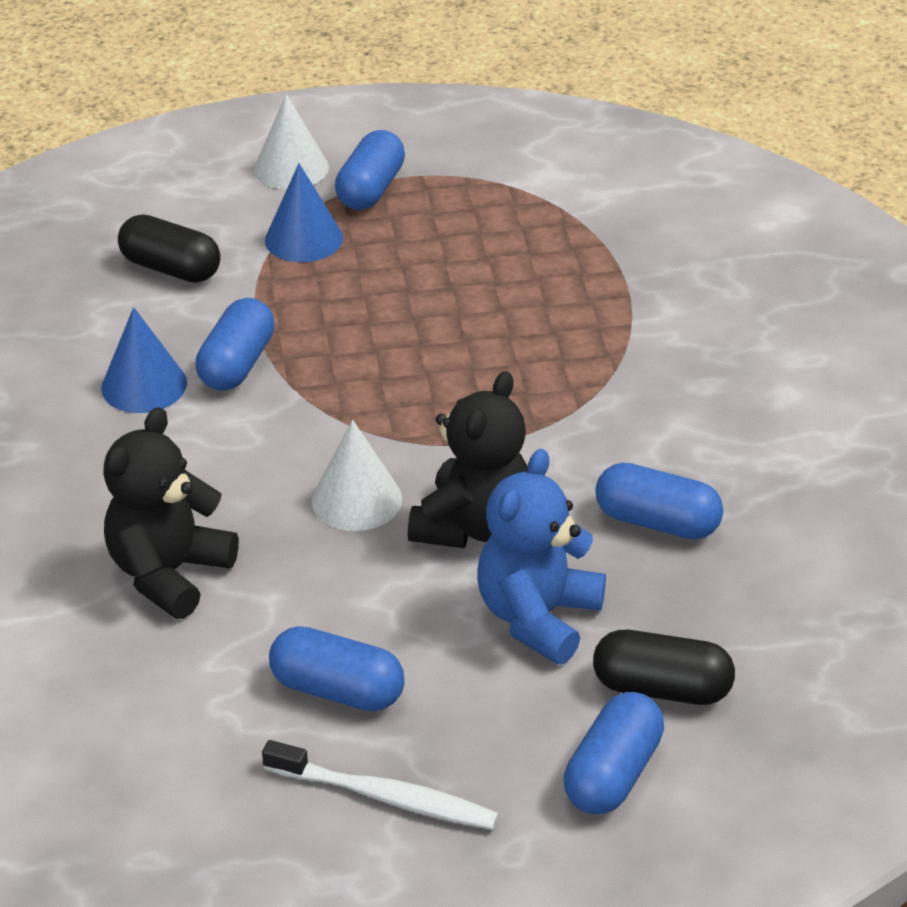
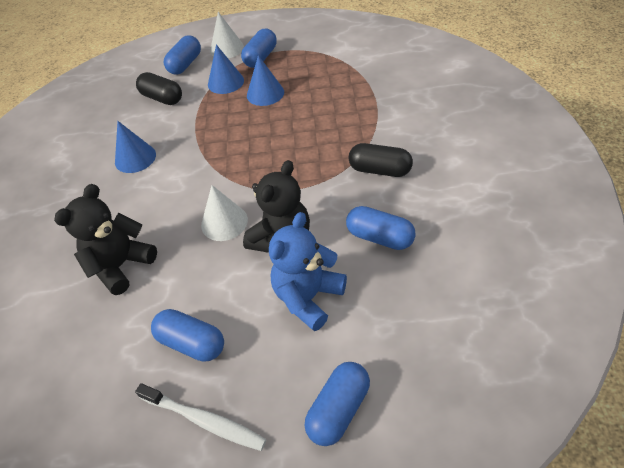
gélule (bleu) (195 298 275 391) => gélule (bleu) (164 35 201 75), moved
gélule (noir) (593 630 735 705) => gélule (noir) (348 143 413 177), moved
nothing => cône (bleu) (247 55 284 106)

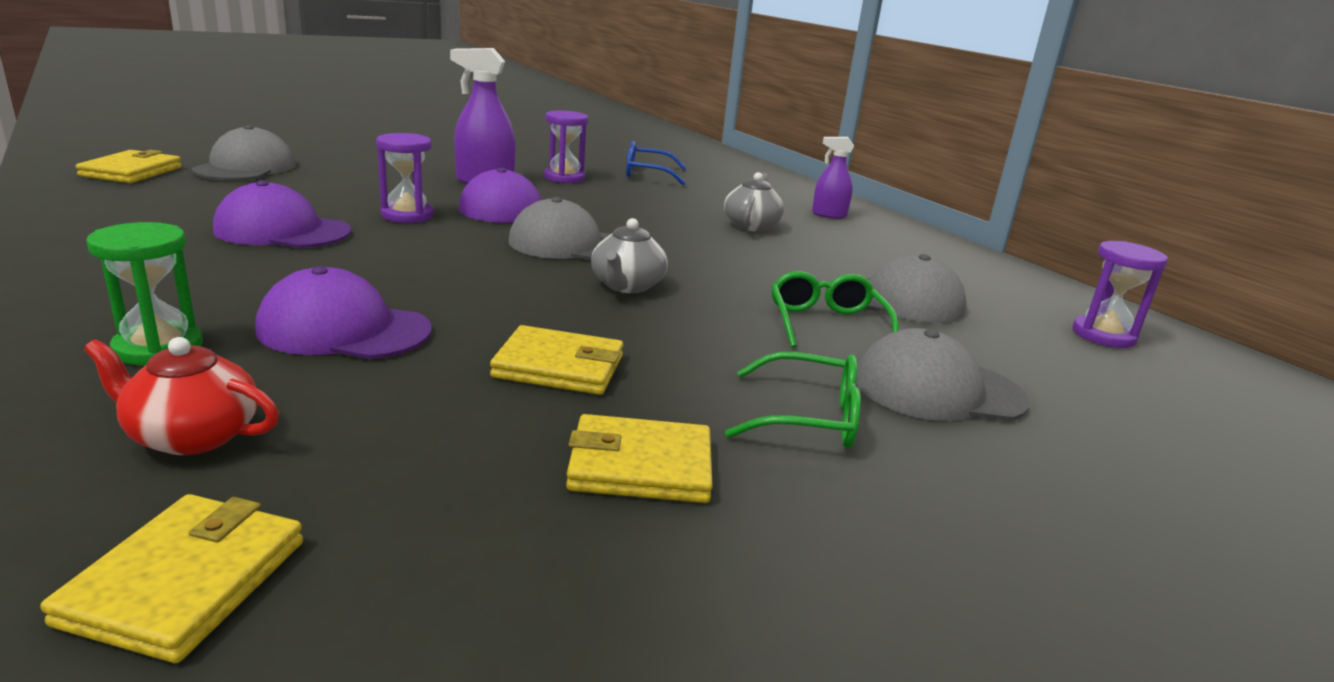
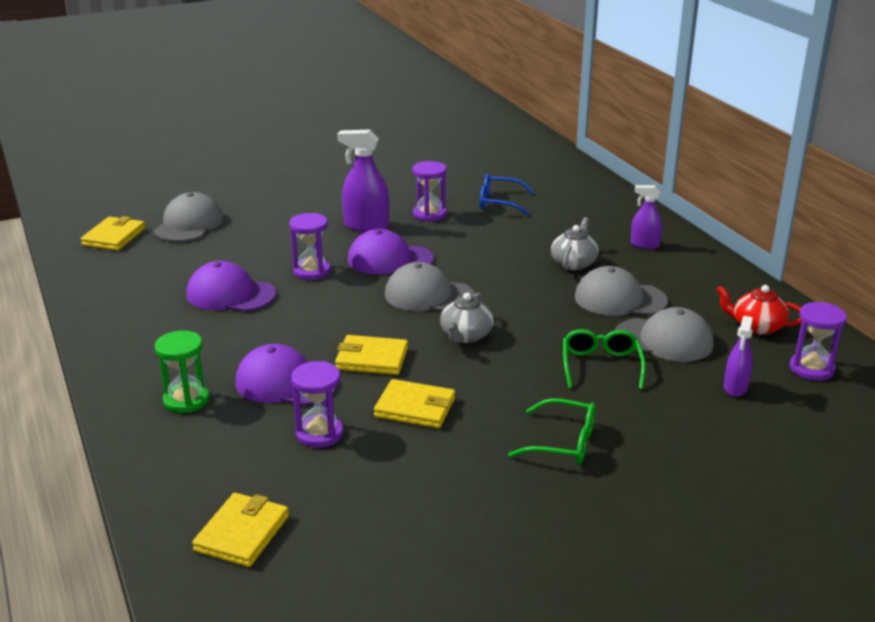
théière (rouge) (84 337 279 455) => théière (rouge) (716 285 802 335), moved
portefeuille (jaune) (566 414 713 503) => portefeuille (jaune) (335 335 408 375), moved
casquette (gris) (856 328 1030 421) => casquette (gris) (575 266 668 316), moved
nothing => sablier (violet) (291 361 343 448)
nothing => vaporisateur (violet) (724 316 753 397)

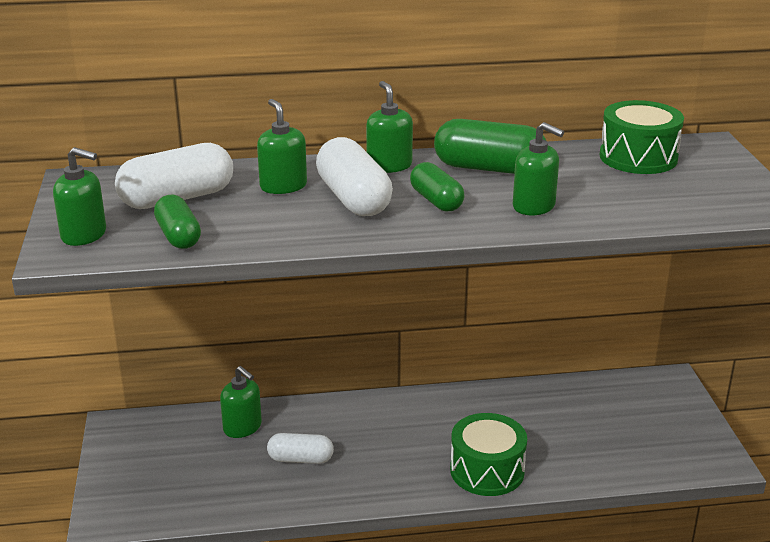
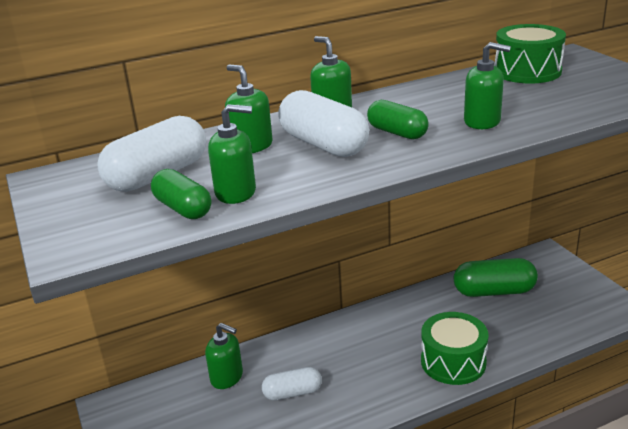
distributeur de savon (vert) (53 147 106 246) => distributeur de savon (vert) (208 104 256 204), moved
gélule (vert) (434 119 546 174) => gélule (vert) (454 258 538 297), moved

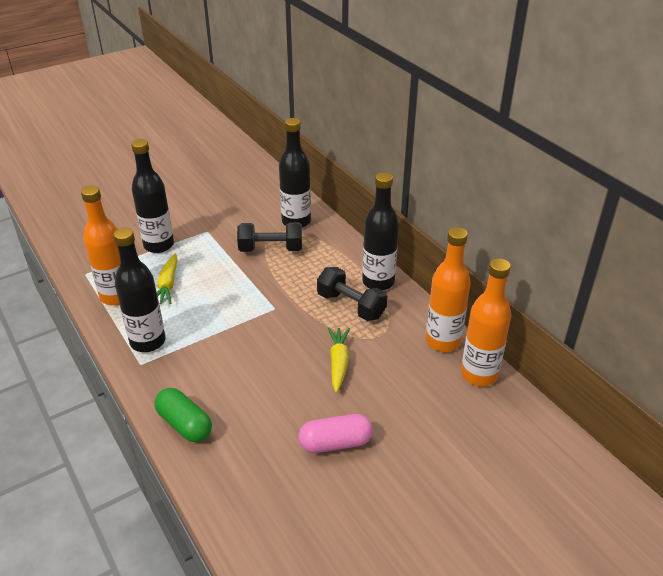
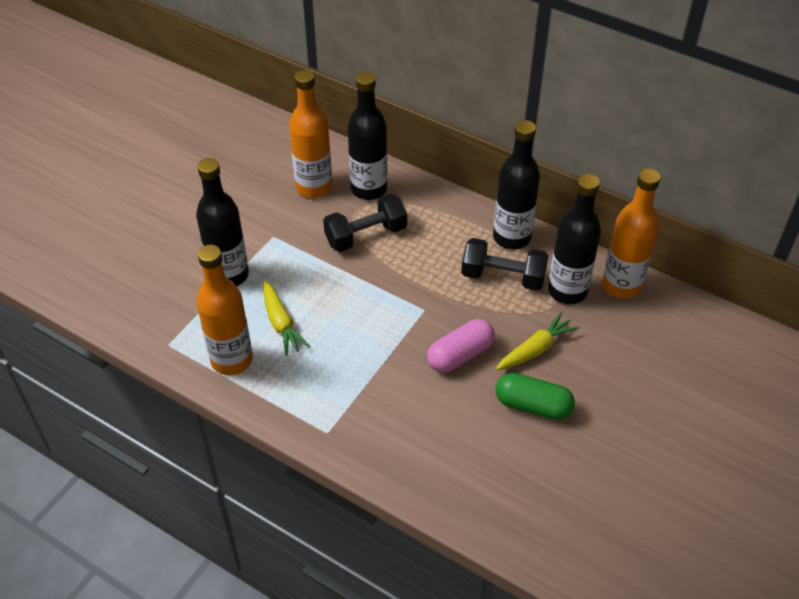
bouteille (noir) (114 228 165 352) => bouteille (noir) (548 174 601 304), moved
gélule (vert) (154 388 212 442) => gélule (vert) (495 373 575 420), moved
gélule (rose) (299 414 373 453) => gélule (rose) (427 319 495 373), moved
carotte (jaune) (328 328 350 393) => carotte (jaune) (496 312 579 370), 75 degrees clockwise
bouteille (orange) (461 258 511 386) => bouteille (orange) (289 70 332 198), moved

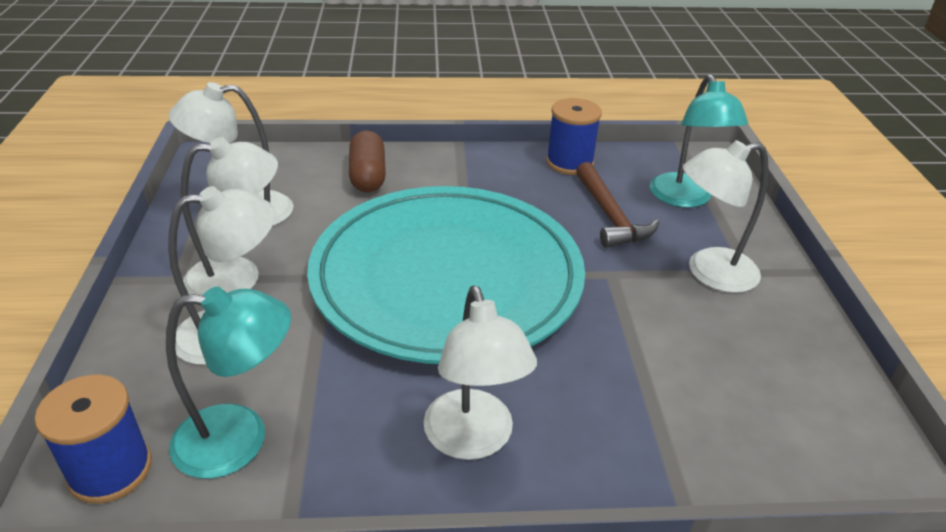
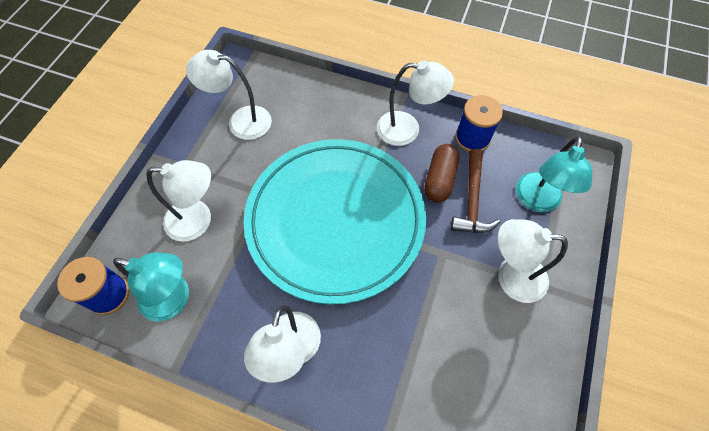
lampe (blanc) (180 137 278 296) => lampe (blanc) (377 60 454 146), moved
gélule (marron) (349 130 386 193) => gélule (marron) (424 144 460 202), moved

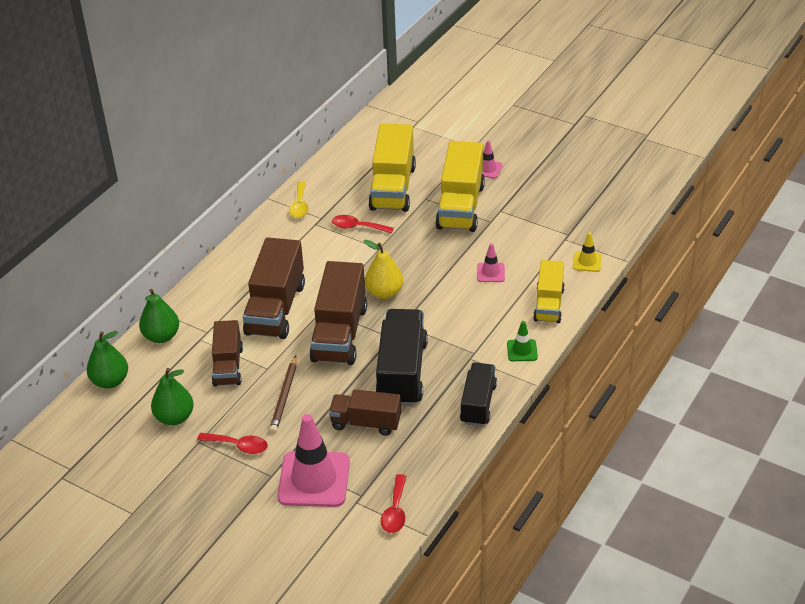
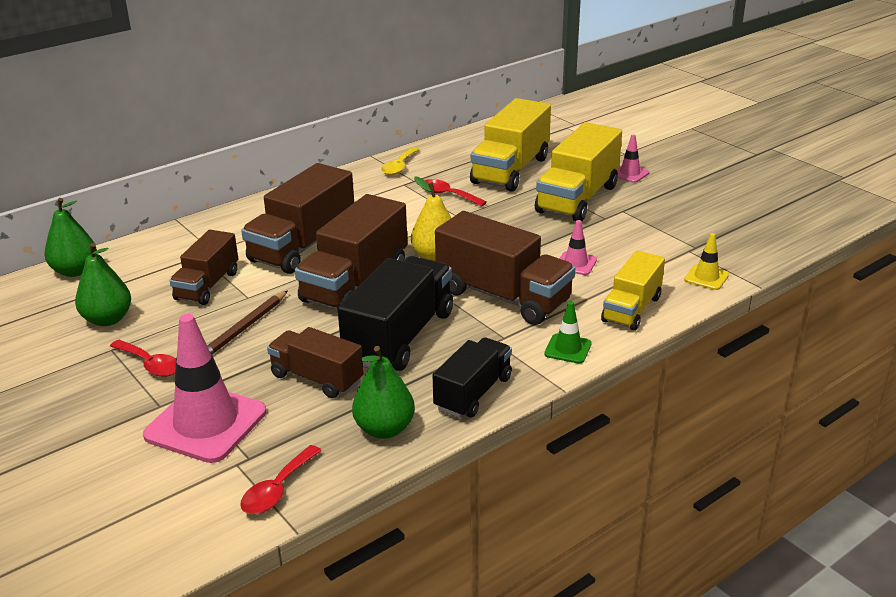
poire (vert) (139 289 179 343) => poire (vert) (352 346 415 439), moved
nothing => camion (marron) (435 211 575 325)

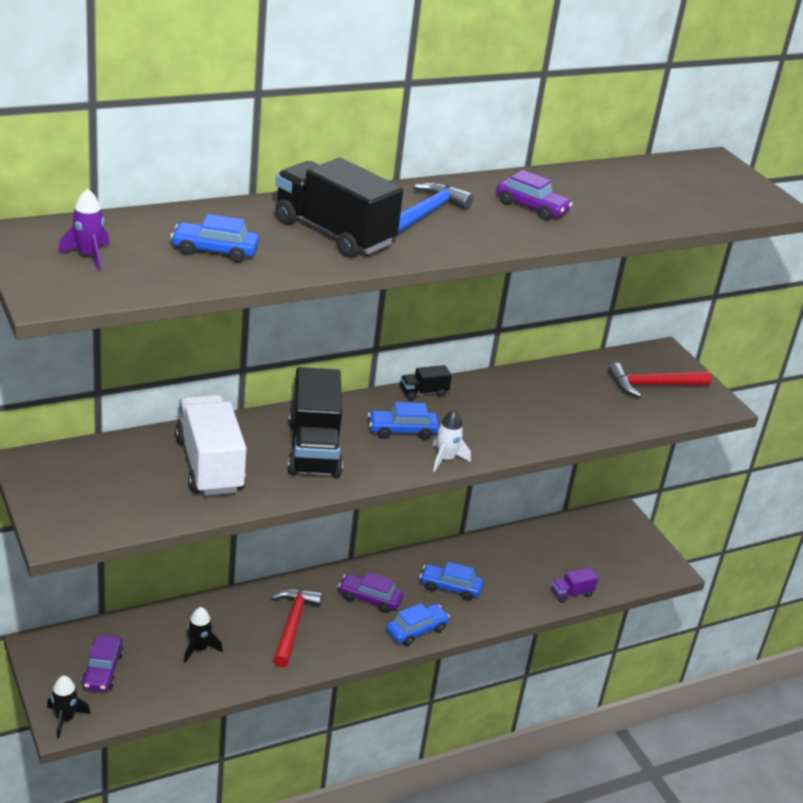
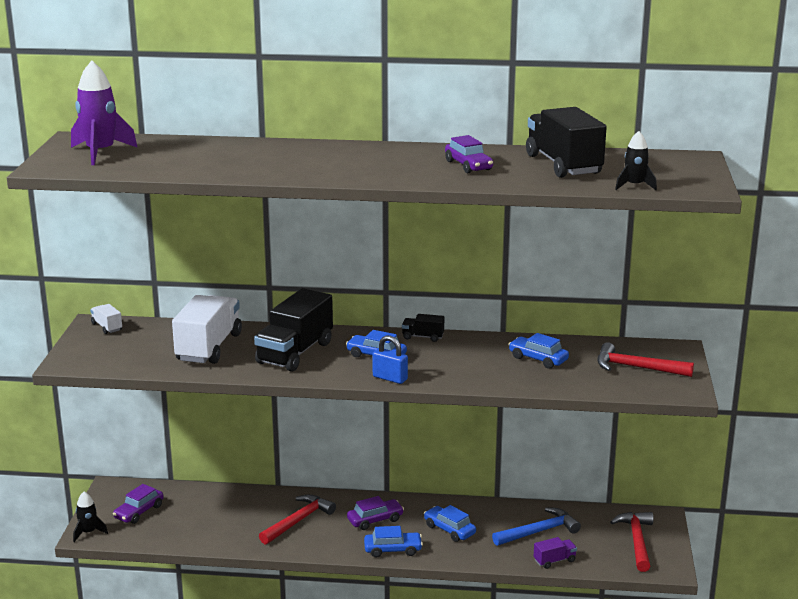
fusée (violet) (58 188 109 270) => fusée (violet) (71 61 138 165), x1.75
voiture (bleu) (171 214 259 263) => voiture (bleu) (508 333 569 369), moved
fusée (noir) (184 607 223 663) => fusée (noir) (615 131 657 190), moved
camion (noir) (275 158 403 258) => camion (noir) (526 107 607 178), moved
voiture (violet) (338 572 403 613) => voiture (violet) (347 496 404 530), 105 degrees clockwise
marteau (bleu) (392 182 473 238) => marteau (bleu) (492 508 581 546), moved
fusée (blanc) (433 409 471 472) => cadenas (bleu) (372 336 408 384)
camion (violet) (551 567 598 603) => camion (violet) (534 537 577 569), 150 degrees clockwise
nothing => camion (blanc) (90 304 122 334)
nothing => marteau (rouge) (610 512 653 572)

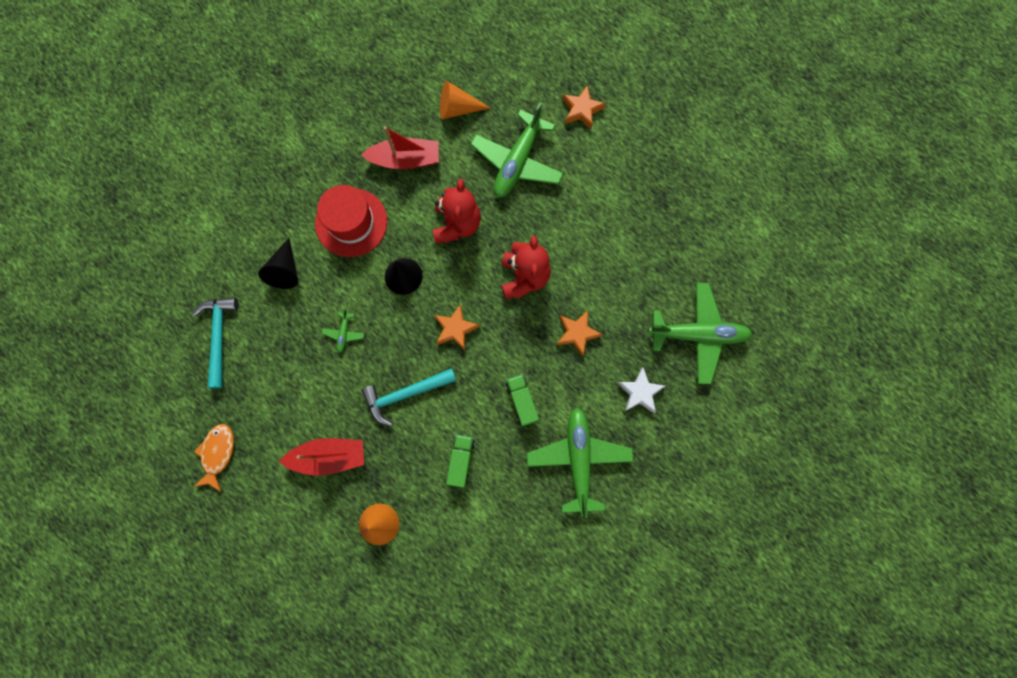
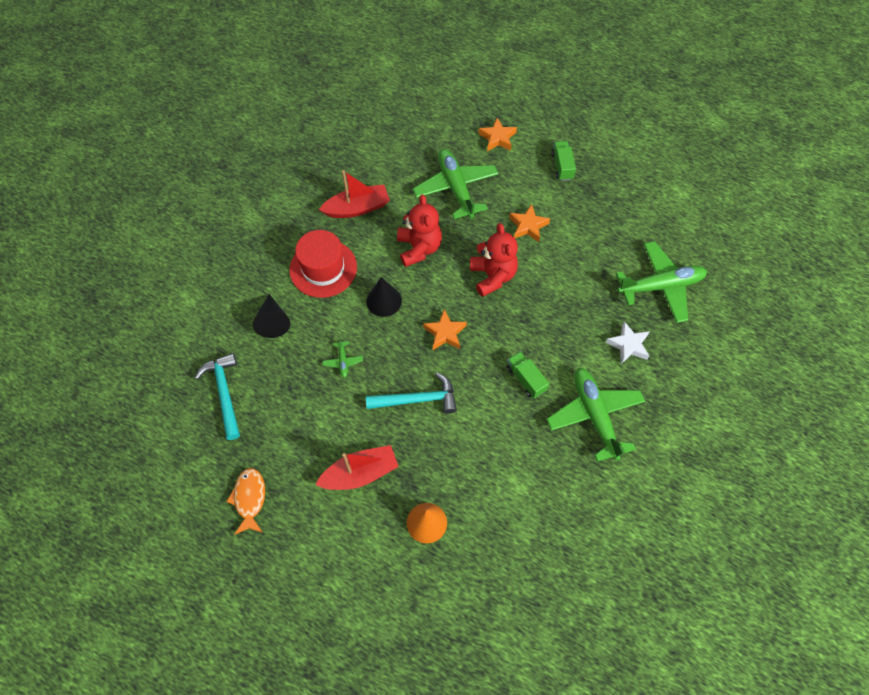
marteau (turquoise) (362 368 457 427) => marteau (turquoise) (366 372 457 413), 150 degrees counterclockwise
cône (orange) (440 81 490 119) => nothing
camion (vert) (446 434 475 488) => camion (vert) (551 141 576 181), moved
avion (vert) (471 103 564 198) => avion (vert) (413 149 499 219), 150 degrees clockwise
étoile (orange) (557 310 603 357) => étoile (orange) (509 204 550 242), moved

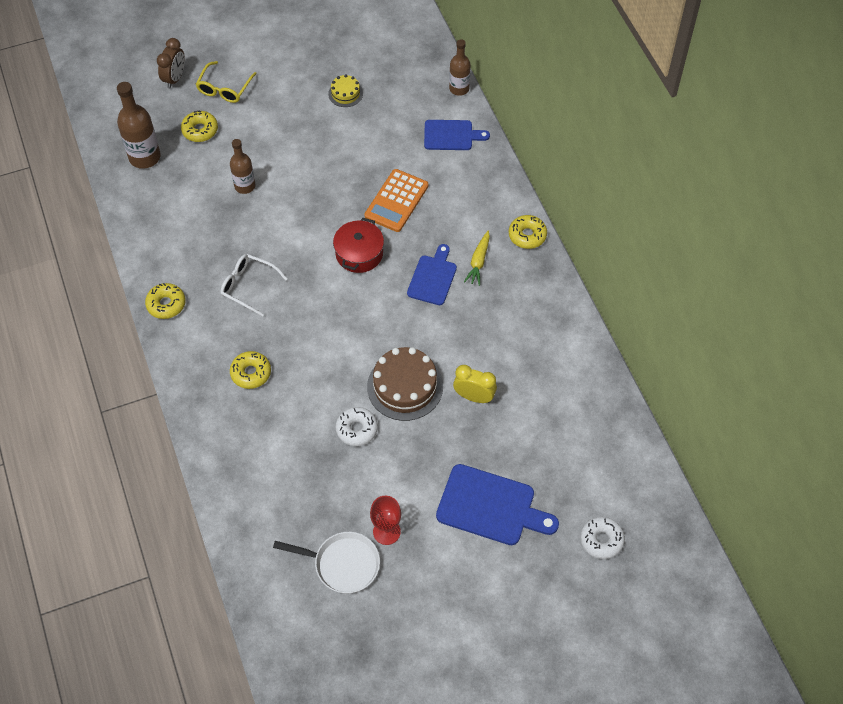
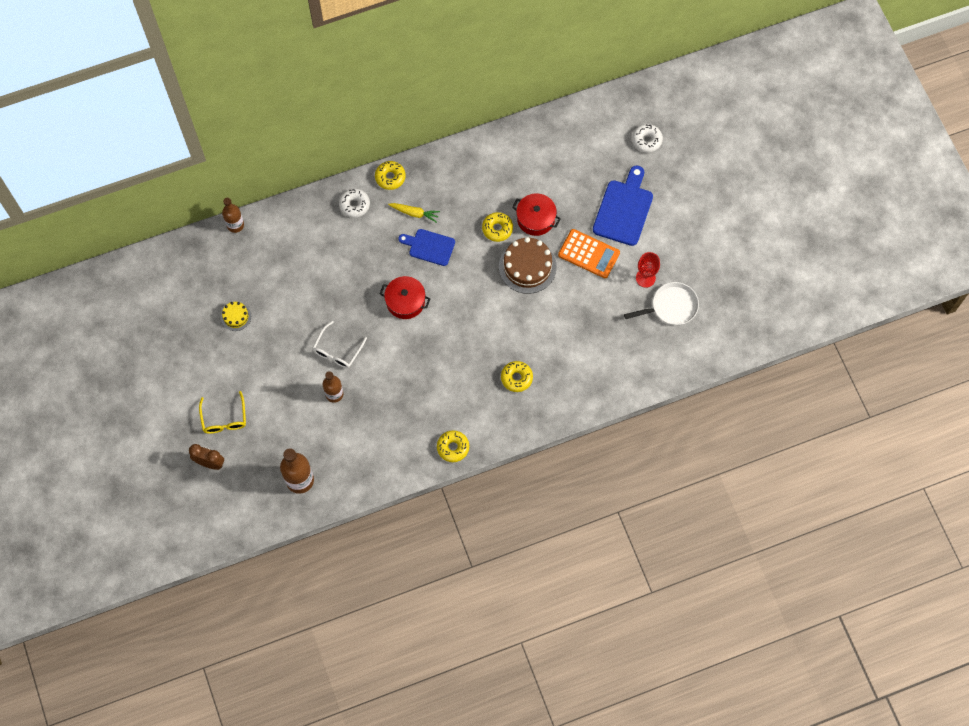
beignet (jaune) (181 110 218 142) => beignet (jaune) (482 212 513 242), moved
lunettes (jaune) (196 61 257 103) => lunettes (jaune) (199 391 246 434), 60 degrees clockwise
lunettes (blanc) (220 254 287 317) => lunettes (blanc) (312 321 367 368), moved
poêle (blanc) (273 532 380 593) => poêle (blanc) (624 282 699 325), 60 degrees clockwise
beignet (blanc) (336 407 378 446) => beignet (blanc) (339 189 370 218), moved
calculatrice (orange) (364 169 428 232) => calculatrice (orange) (558 229 620 278), moved
planche à découper (bleu) (424 120 490 150) => nothing
réveil (jaune) (453 365 497 403) => marmite (rouge) (512 193 561 236)

